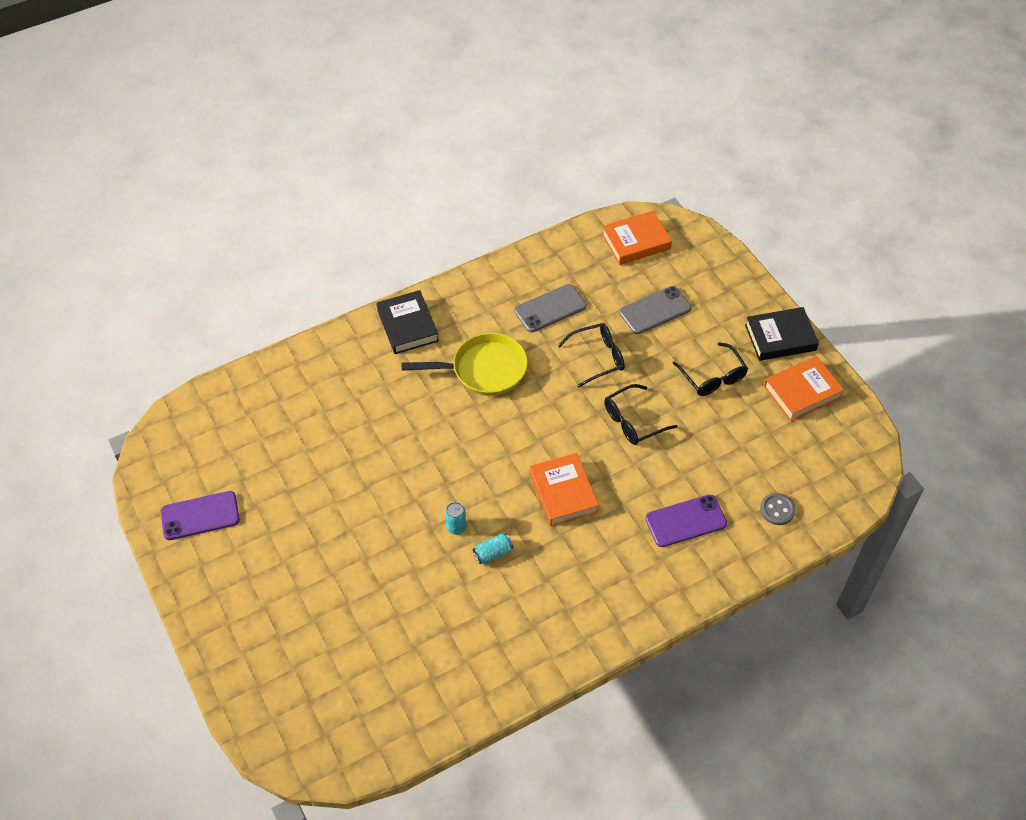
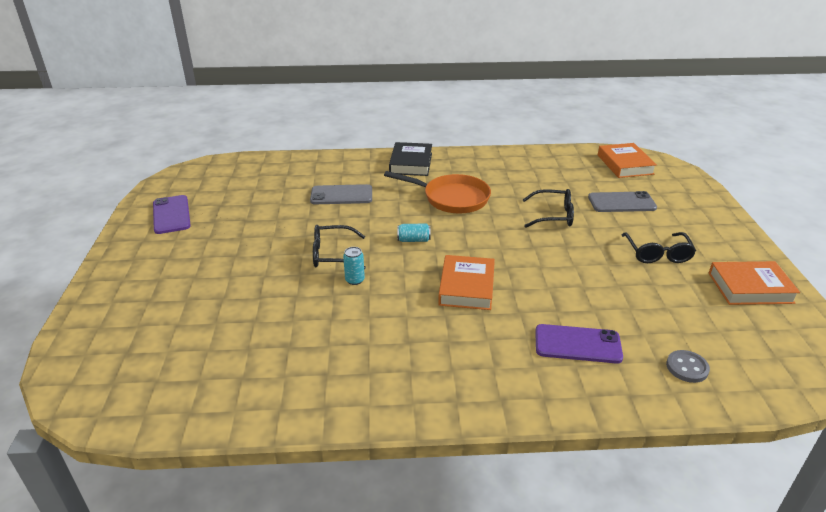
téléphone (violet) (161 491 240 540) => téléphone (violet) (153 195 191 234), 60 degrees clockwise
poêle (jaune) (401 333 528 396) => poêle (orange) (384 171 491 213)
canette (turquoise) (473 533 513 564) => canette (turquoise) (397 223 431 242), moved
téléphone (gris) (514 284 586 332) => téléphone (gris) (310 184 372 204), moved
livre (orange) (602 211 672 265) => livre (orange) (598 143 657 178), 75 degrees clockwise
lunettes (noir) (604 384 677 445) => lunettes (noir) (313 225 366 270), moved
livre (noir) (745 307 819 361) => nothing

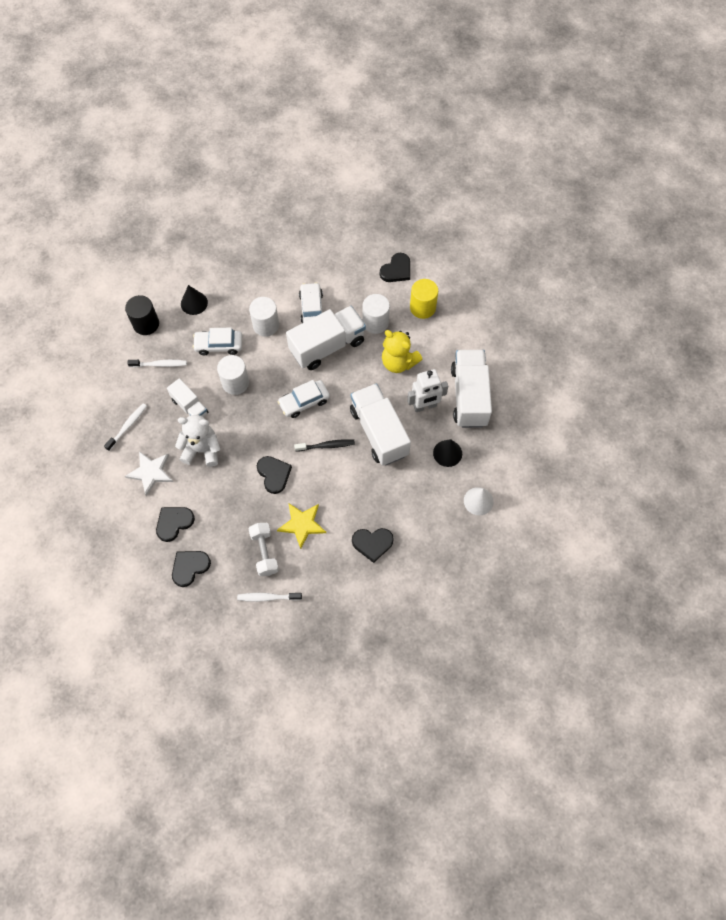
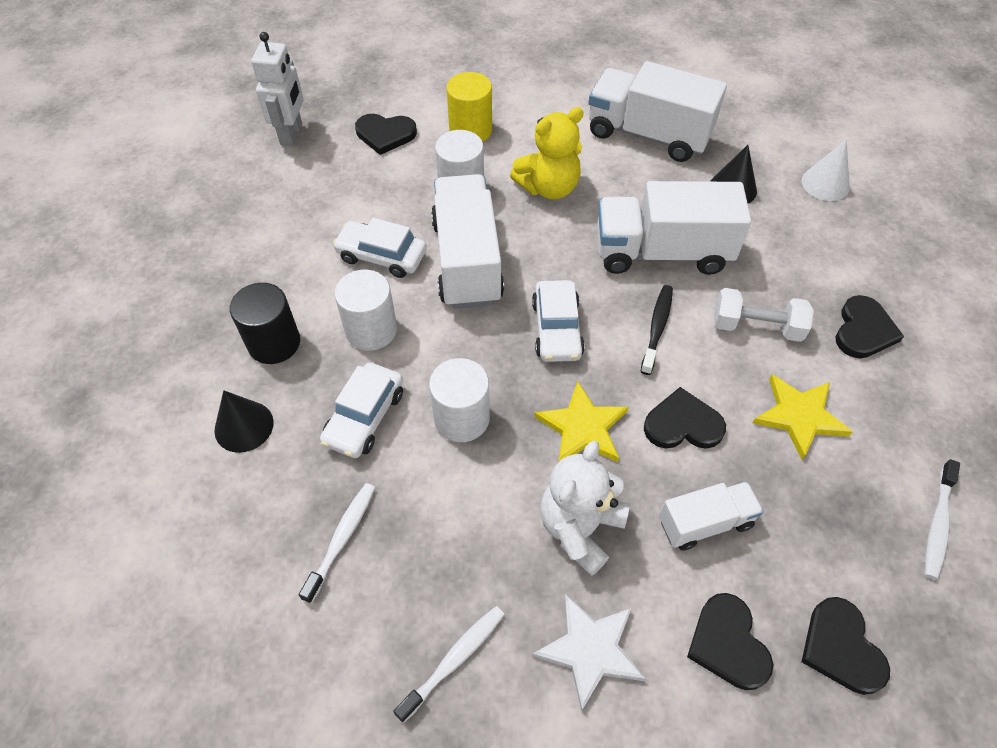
brosse à dents (blanc) (104 403 147 451) => brosse à dents (blanc) (393 606 505 723), 75 degrees clockwise
cylindre (noir) (125 295 159 335) => cylindre (noir) (230 283 300 364), moved
camion (blanc) (167 378 208 417) => camion (blanc) (659 481 764 551), moved
haltère (blanc) (248 523 279 576) => haltère (blanc) (714 288 814 342), moved
cœur (noir) (380 253 410 282) => cœur (noir) (355 114 417 155), 120 degrees clockwise
robot (blanc) (407 369 448 412) => robot (blanc) (251 32 303 146), moved
nothing => étoile (jaune) (534 381 629 462)

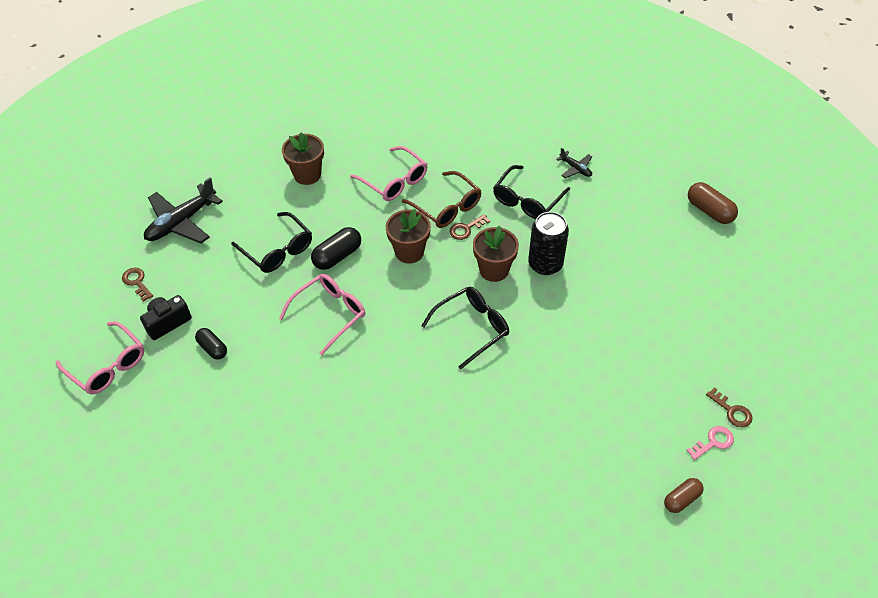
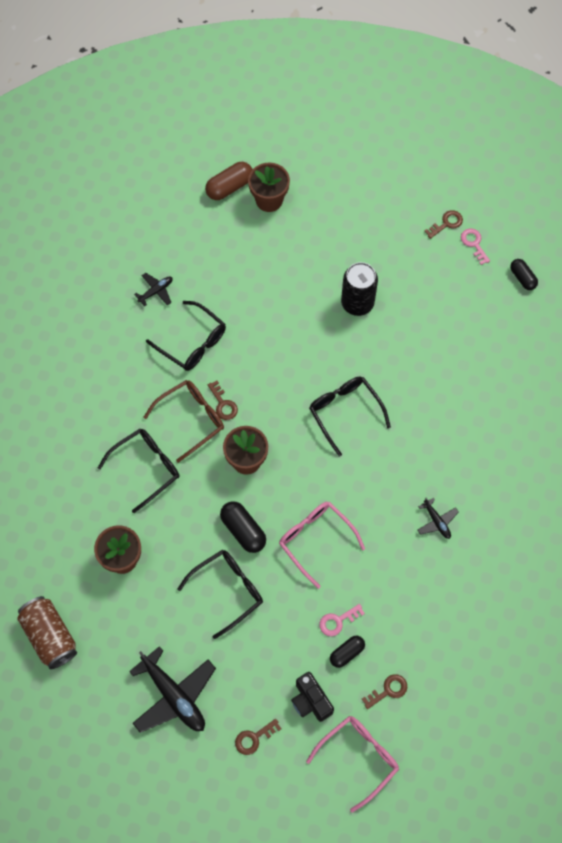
lunettes (rose) (350 146 427 201) => lunettes (noir) (98 429 180 513)
pot de fleurs (marron) (473 225 519 282) => pot de fleurs (marron) (248 163 290 212), moved
canette (noir) (528 212 569 275) => canette (noir) (341 262 378 316), moved
gélule (marron) (664 478 704 513) => gélule (noir) (510 259 538 290)
nothing => canette (marron) (17 596 77 669)
nothing => clé (rose) (319 604 365 636)
nothing => clé (marron) (362 674 407 709)
nothing => avion (noir) (417 497 459 539)

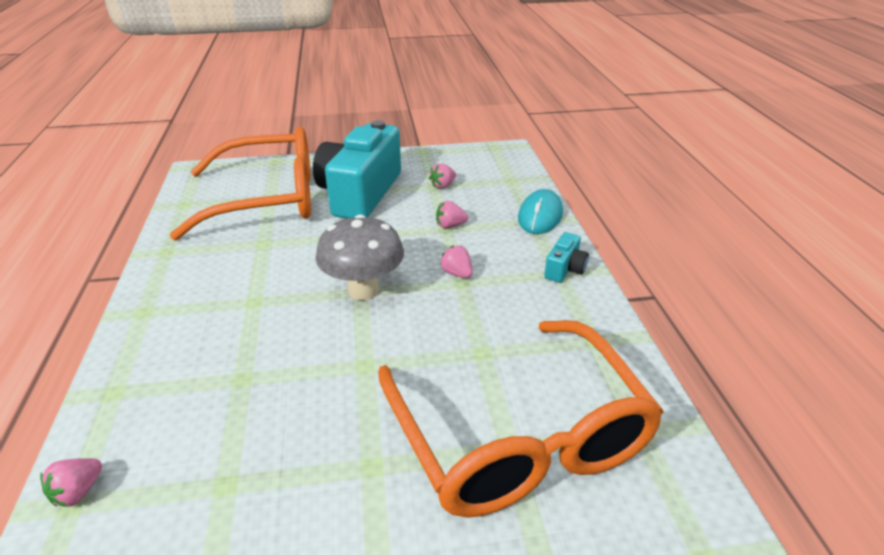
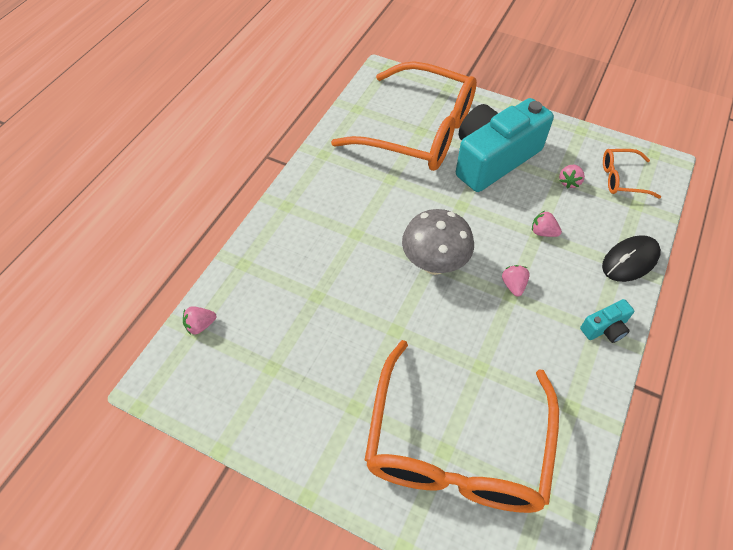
fraise (rose) (429 163 456 189) => fraise (rose) (559 164 585 189), 60 degrees counterclockwise
souris (turquoise) (518 189 563 234) => souris (noir) (602 235 661 282)
nothing => lunettes (orange) (603 149 661 199)

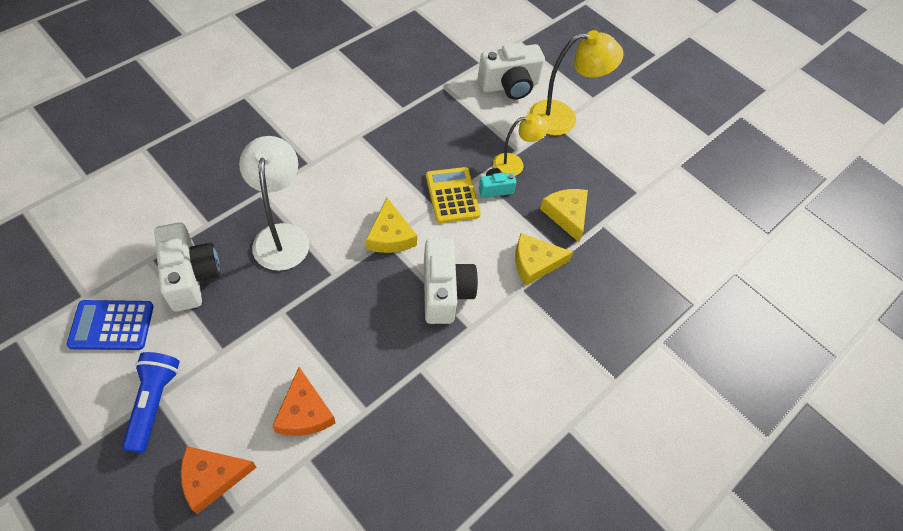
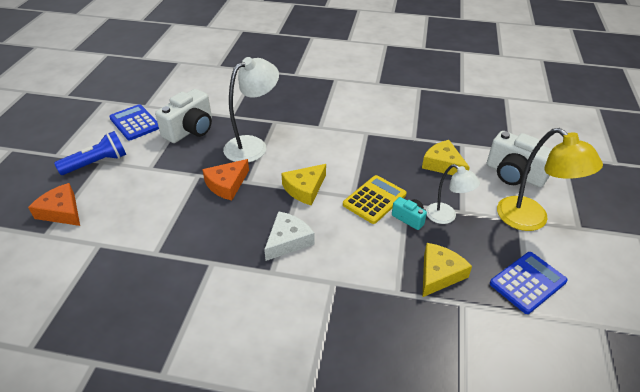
fromage (orange) (272 367 335 436) => fromage (orange) (202 159 249 201), moved
appareil photo (blanc) (424 238 478 324) => fromage (blanc) (264 211 315 261)
lampe (jaune) (493 114 549 176) => lampe (blanc) (426 164 480 224)
fromage (jaune) (515 233 573 286) => fromage (jaune) (422 140 470 175), moved
nothing => calculatrice (bleu) (490 252 568 314)

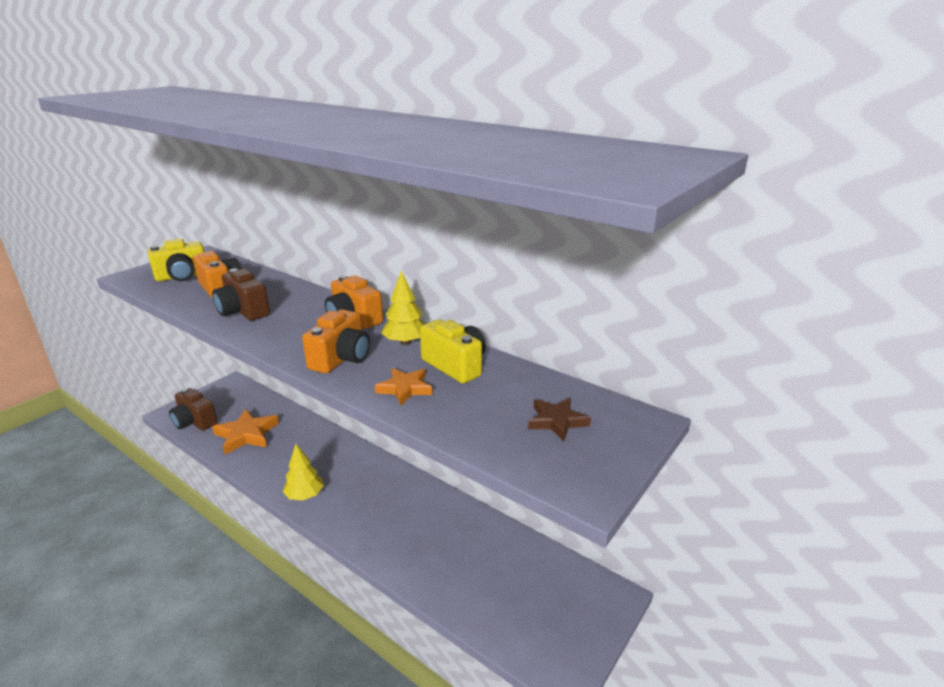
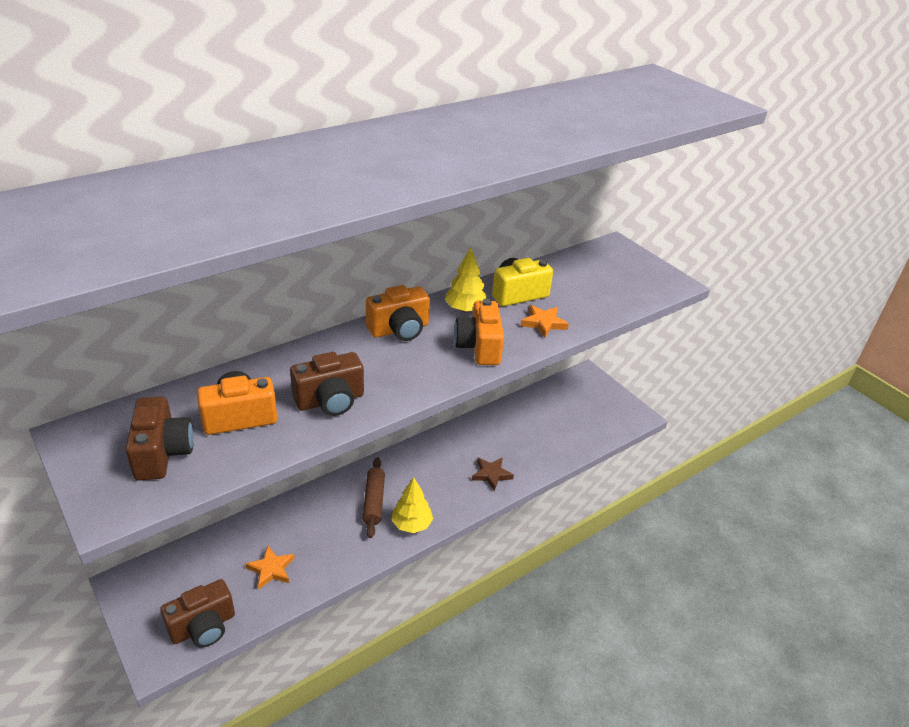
appareil photo (jaune) (148 239 205 281) => appareil photo (marron) (125 396 194 480)
étoile (orange) (212 409 279 455) => étoile (orange) (246 546 295 589), x0.59
appareil photo (orange) (302 309 370 374) => appareil photo (orange) (454 299 504 365), 135 degrees counterclockwise
étoile (marron) (528 398 591 441) => étoile (marron) (472 457 514 491), moved
nothing => rouleau à pâtisserie (marron) (362 457 385 538)

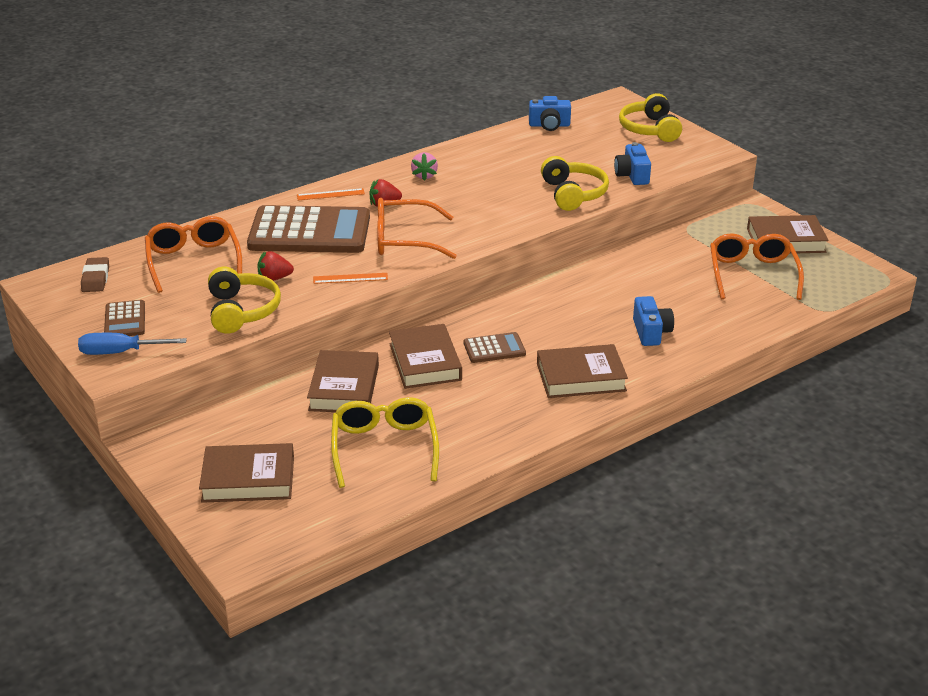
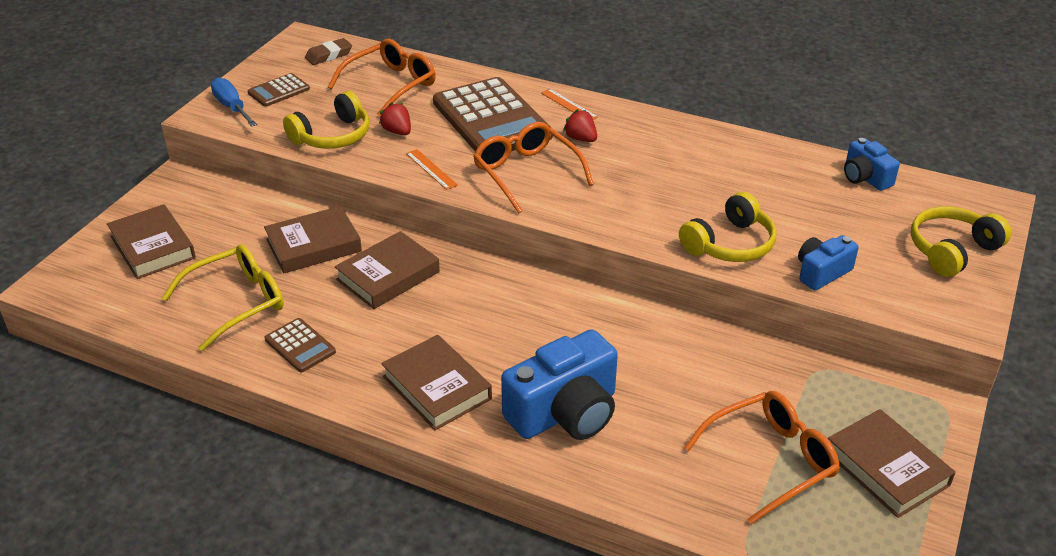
fraise (rose) (411 152 438 181) => nothing
calculatrice (marron) (463 332 526 363) => calculatrice (marron) (265 318 336 372), moved
appareil photo (bleu) (633 296 674 346) => appareil photo (bleu) (501 329 618 440), x1.82

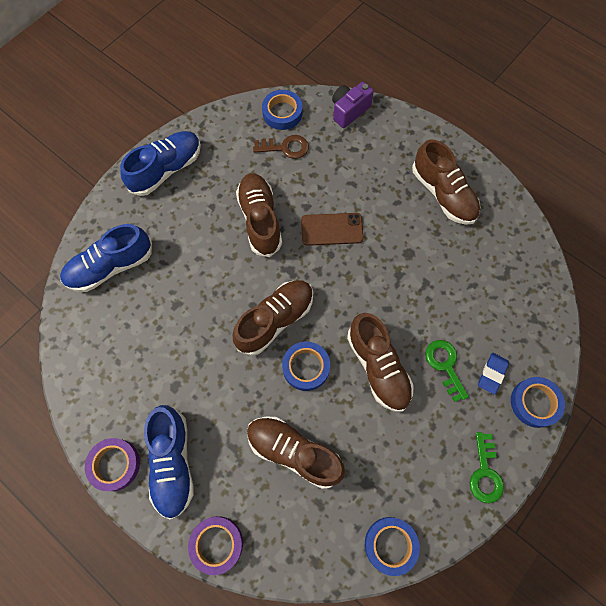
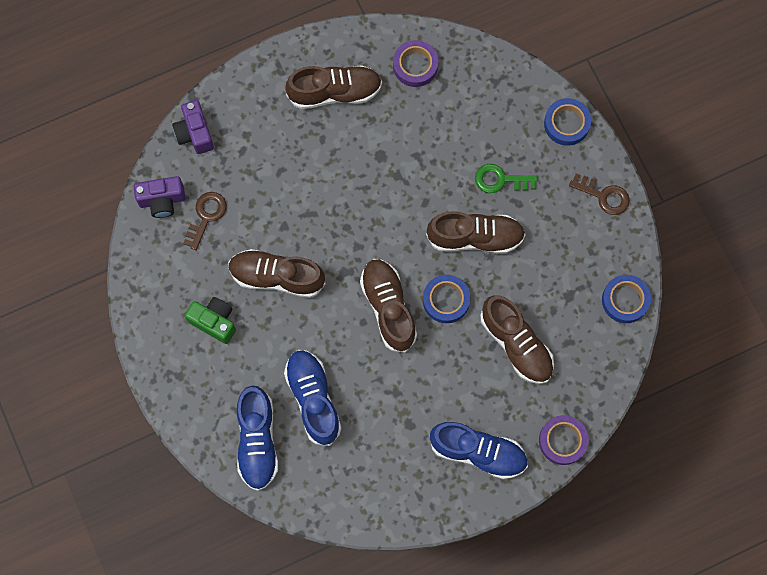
ruban adhésif (violet) (85 438 140 491) => ruban adhésif (violet) (393 40 438 87), moved
chaussure (bleu) (120 131 201 196) => chaussure (bleu) (284 350 342 446), moved
chaussure (marron) (247 416 345 489) => chaussure (marron) (480 295 554 384), 90 degrees counterclockwise
ruban adhésif (bleu) (262 90 302 130) => appareil photo (violet) (133 176 185 218)
téléphone (marron) (301 213 364 246) => nothing
clé (vert) (470 432 504 504) => clé (marron) (569 173 630 215)
gomme (bleu) (478 353 509 395) => nothing
nothing => appareil photo (vert) (185 297 236 344)

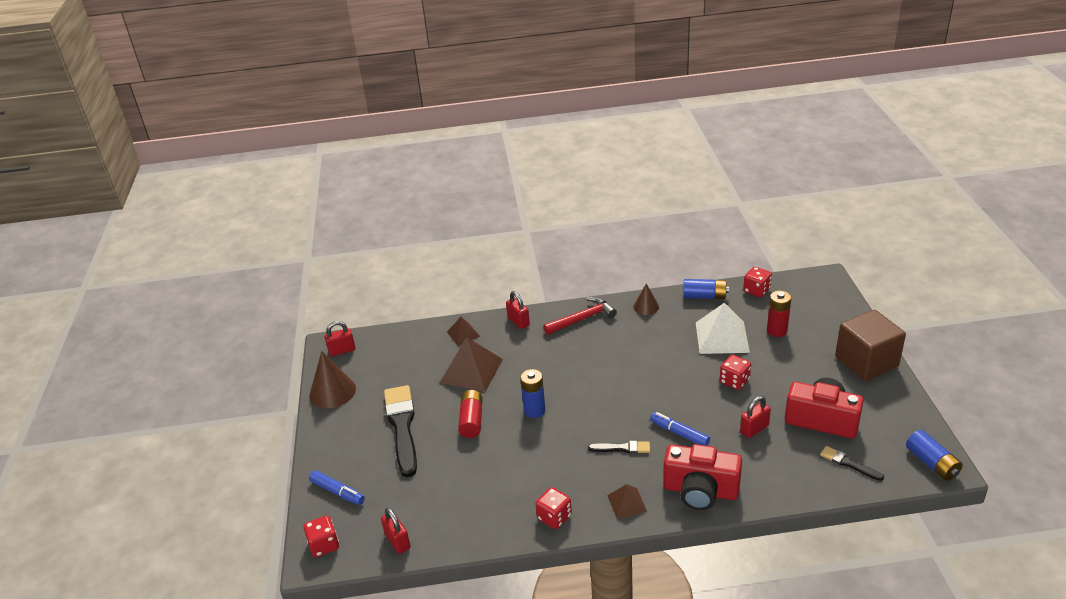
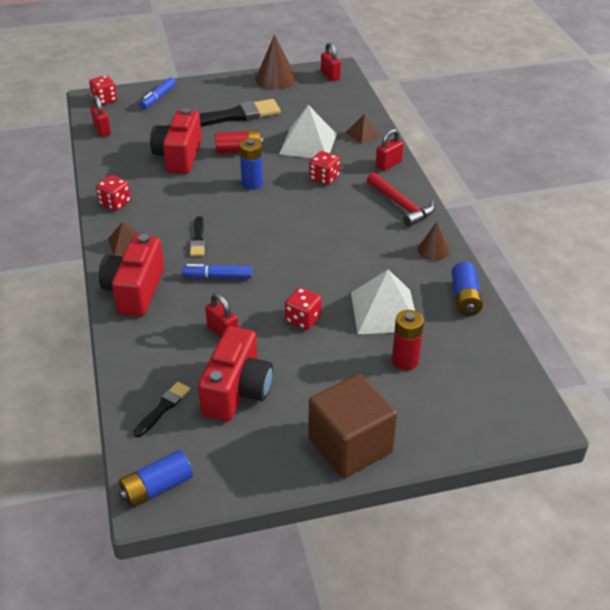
cadenas (rouge) (381 507 411 554) => cadenas (rouge) (90 95 111 137), 75 degrees counterclockwise
pyramide (marron) (440 337 503 392) => pyramide (blanc) (279 105 337 158)
feutre (bleu) (650 412 710 446) => feutre (bleu) (182 264 252 279), 120 degrees counterclockwise
dé (rouge) (743 267 772 297) => dé (rouge) (309 151 340 185), moved
nothing => appareil photo (rouge) (150 108 202 174)

